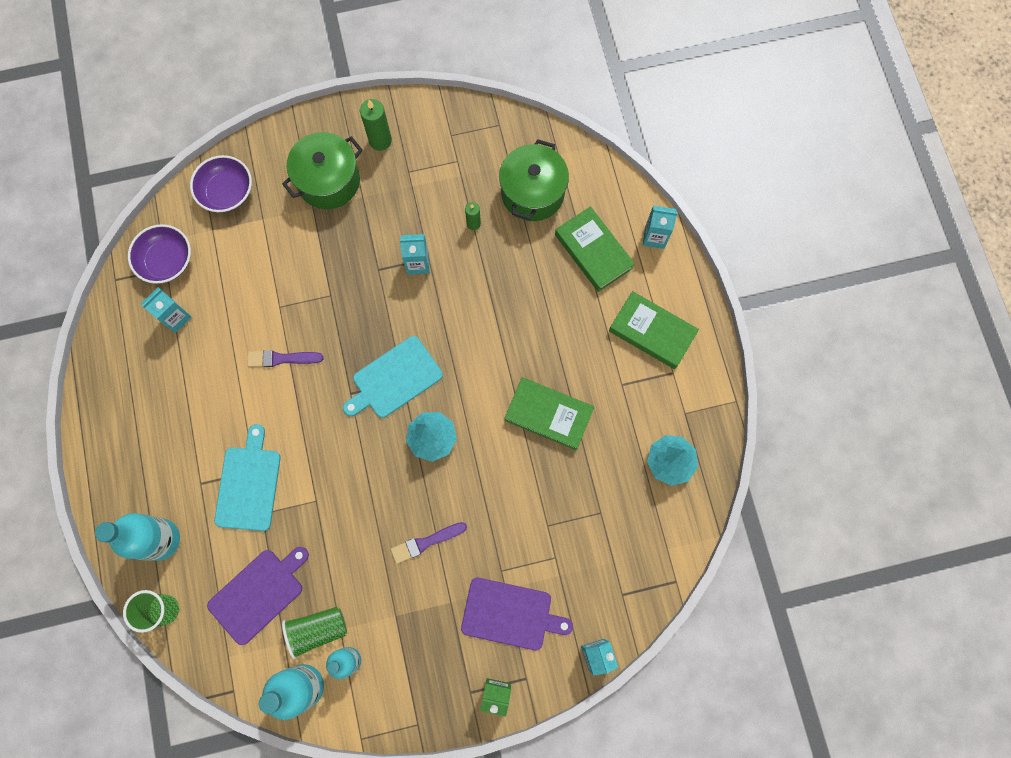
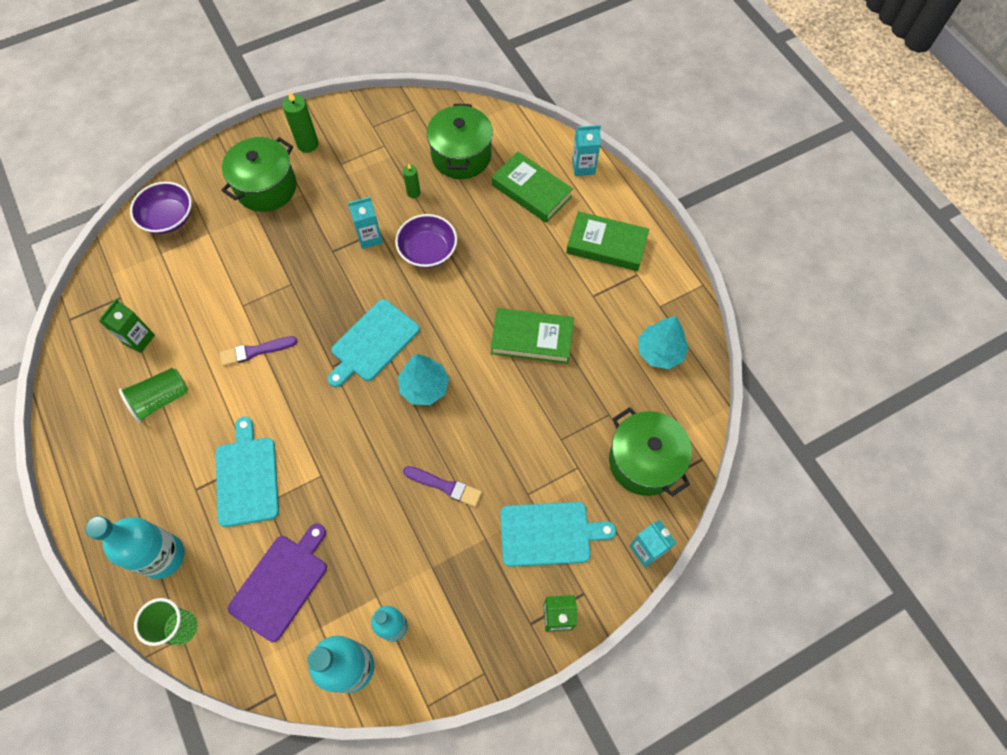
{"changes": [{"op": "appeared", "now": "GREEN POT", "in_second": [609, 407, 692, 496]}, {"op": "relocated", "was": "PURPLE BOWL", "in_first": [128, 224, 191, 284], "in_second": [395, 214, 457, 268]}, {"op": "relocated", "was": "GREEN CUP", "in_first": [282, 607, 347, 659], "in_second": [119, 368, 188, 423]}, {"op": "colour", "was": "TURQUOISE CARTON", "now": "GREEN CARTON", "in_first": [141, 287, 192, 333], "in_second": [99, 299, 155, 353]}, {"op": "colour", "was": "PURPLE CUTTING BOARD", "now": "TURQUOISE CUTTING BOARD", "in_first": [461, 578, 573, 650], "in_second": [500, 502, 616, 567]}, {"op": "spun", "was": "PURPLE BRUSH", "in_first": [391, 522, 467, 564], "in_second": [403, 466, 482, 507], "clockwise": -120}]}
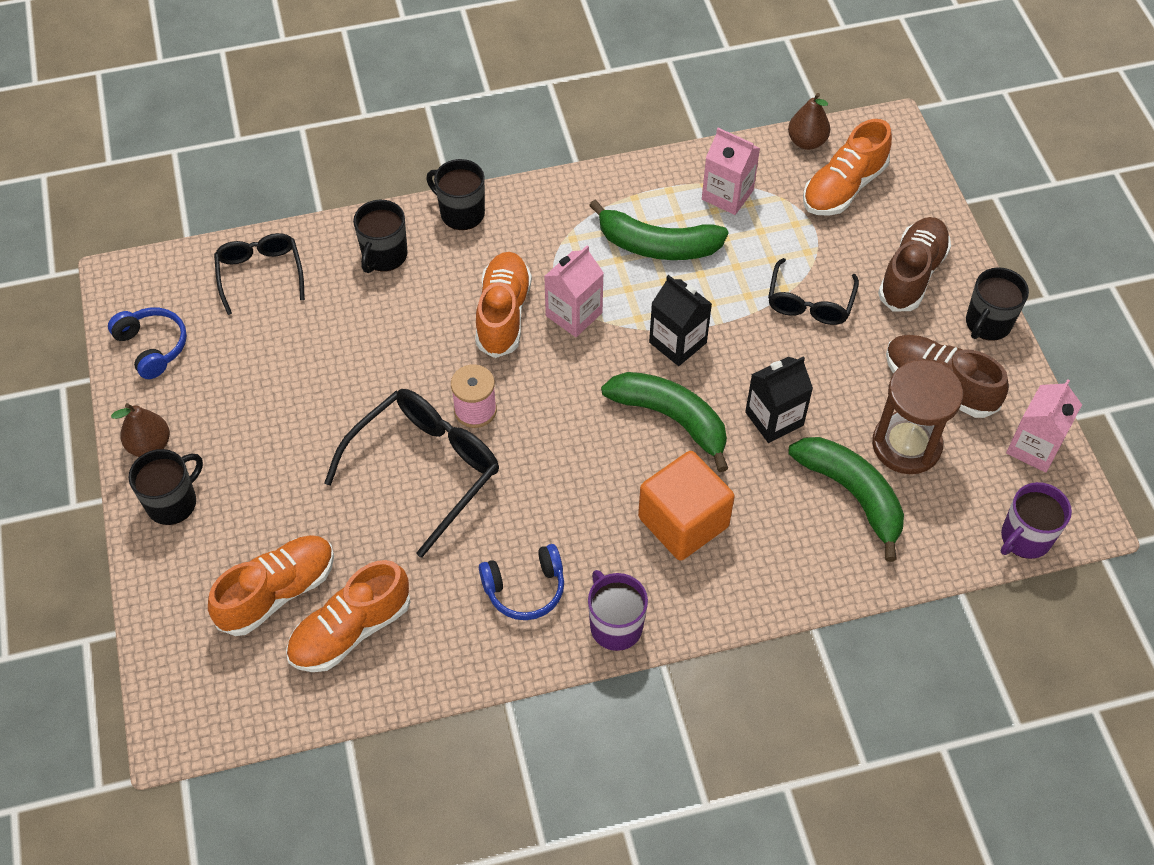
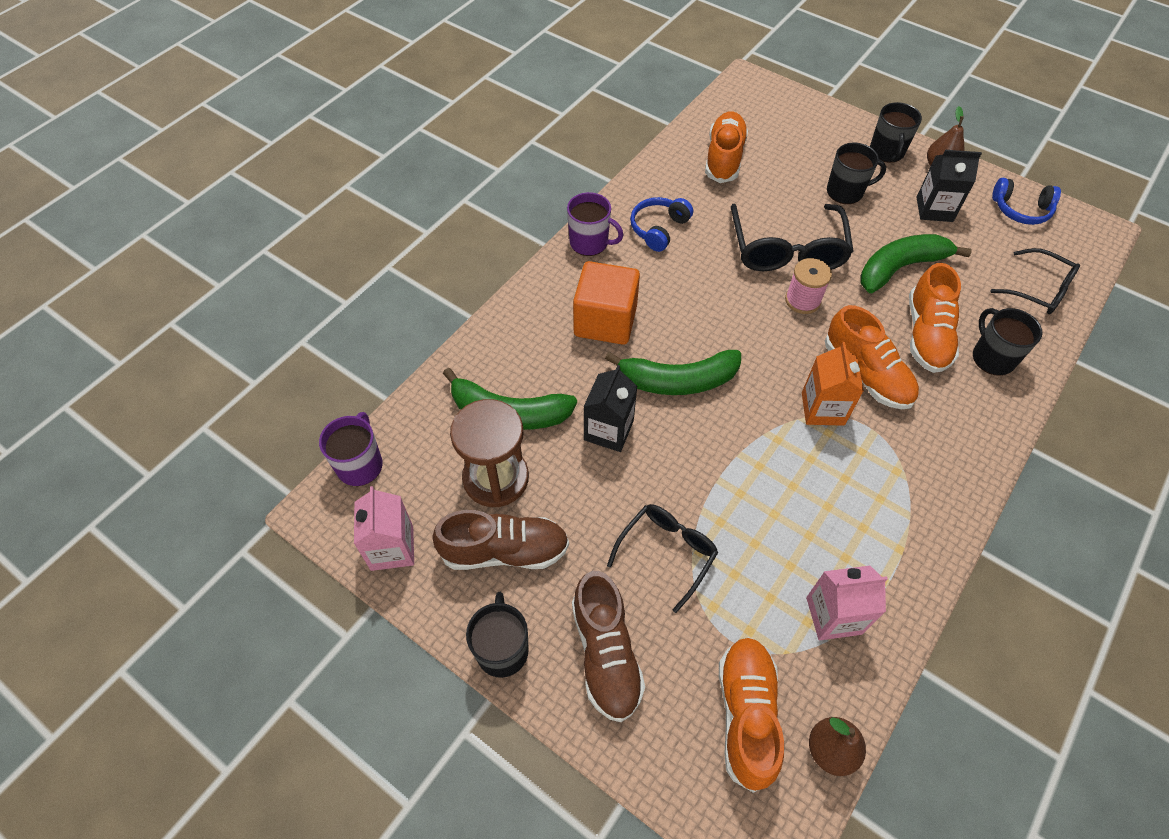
{"changes": [{"op": "relocated", "was": "ORANGE SHOE", "in_first": [208, 535, 334, 636], "in_second": [909, 263, 961, 373]}, {"op": "relocated", "was": "BLACK MUG", "in_first": [426, 159, 485, 230], "in_second": [827, 143, 886, 204]}, {"op": "relocated", "was": "GREEN BANANA", "in_first": [589, 200, 728, 260], "in_second": [860, 234, 972, 293]}, {"op": "relocated", "was": "BLACK CARTON", "in_first": [649, 275, 712, 366], "in_second": [917, 150, 982, 222]}, {"op": "colour", "was": "PINK CARTON", "now": "ORANGE CARTON", "in_first": [544, 246, 604, 337], "in_second": [802, 342, 864, 426]}, {"op": "spun", "was": "BLACK GLASSES", "in_first": [768, 258, 859, 325], "in_second": [607, 504, 718, 613], "clockwise": 60}]}
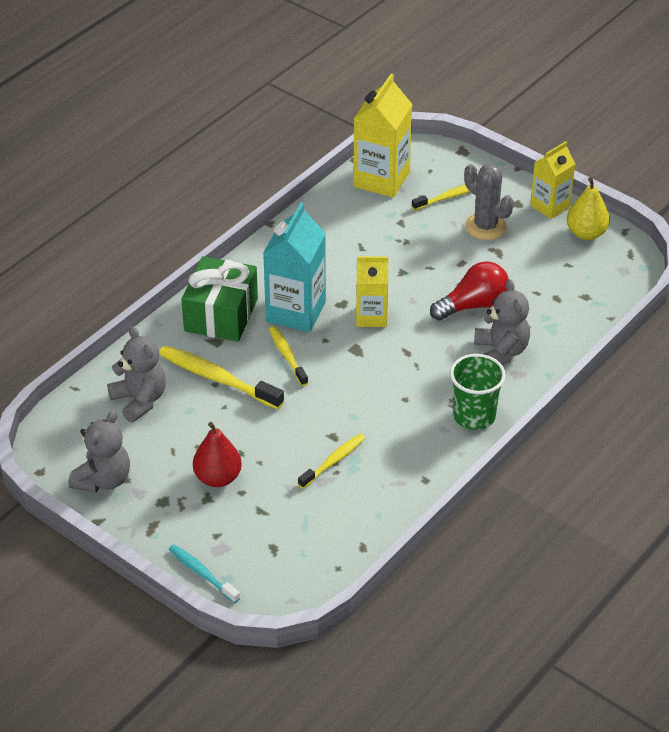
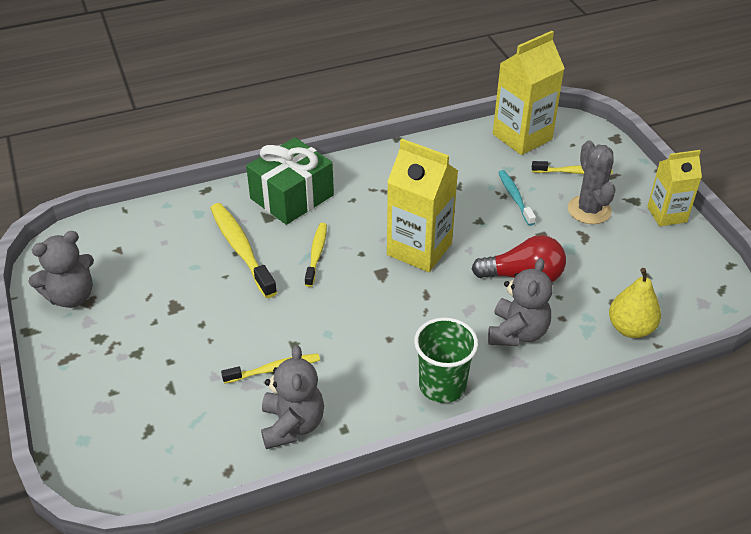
{"changes": [{"op": "missing", "was": "RED PEAR", "in_first": [193, 422, 242, 487]}, {"op": "missing", "was": "TURQUOISE CARTON", "in_first": [263, 202, 326, 332]}, {"op": "relocated", "was": "GREY TEDDY BEAR", "in_first": [107, 327, 166, 423], "in_second": [261, 345, 324, 449]}, {"op": "relocated", "was": "TURQUOISE TOOTHBRUSH", "in_first": [169, 544, 240, 603], "in_second": [498, 170, 536, 226]}, {"op": "relocated", "was": "YELLOW PEAR", "in_first": [567, 177, 610, 240], "in_second": [609, 268, 661, 338]}, {"op": "size", "was": "YELLOW CARTON", "in_first": [356, 256, 388, 327], "in_second": [387, 139, 458, 272], "ratio": 1.56}]}
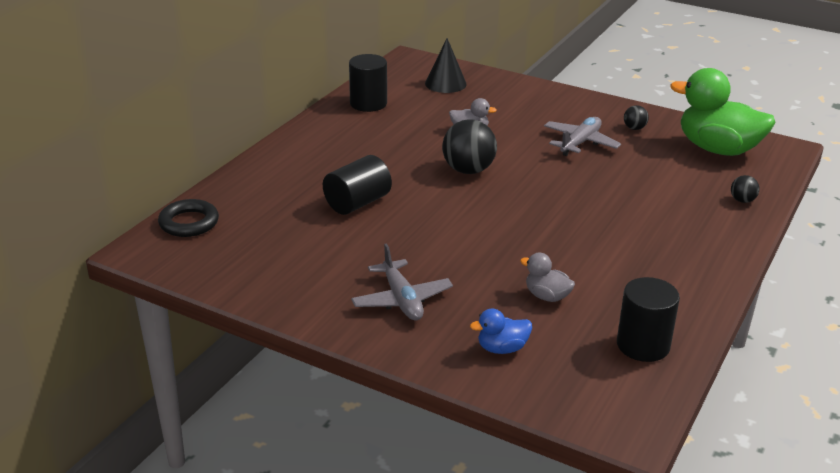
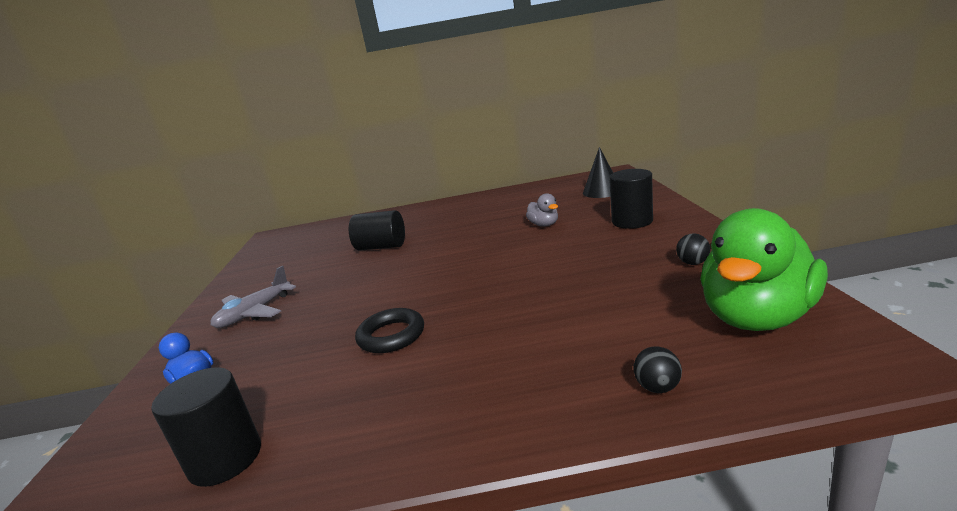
{"changes": [{"op": "missing", "was": "BLACK BALL", "in_first": [442, 119, 497, 174]}, {"op": "missing", "was": "GREY DUCK", "in_first": [520, 253, 575, 302]}, {"op": "missing", "was": "GREY PLANE", "in_first": [544, 117, 621, 156]}, {"op": "relocated", "was": "BLACK RING", "in_first": [158, 199, 219, 237], "in_second": [355, 308, 424, 353]}, {"op": "relocated", "was": "BLACK CYLINDER", "in_first": [349, 54, 387, 112], "in_second": [609, 169, 653, 229]}, {"op": "spun", "was": "GREEN DUCK", "in_first": [670, 68, 775, 156], "in_second": [700, 208, 828, 331], "clockwise": -135}]}
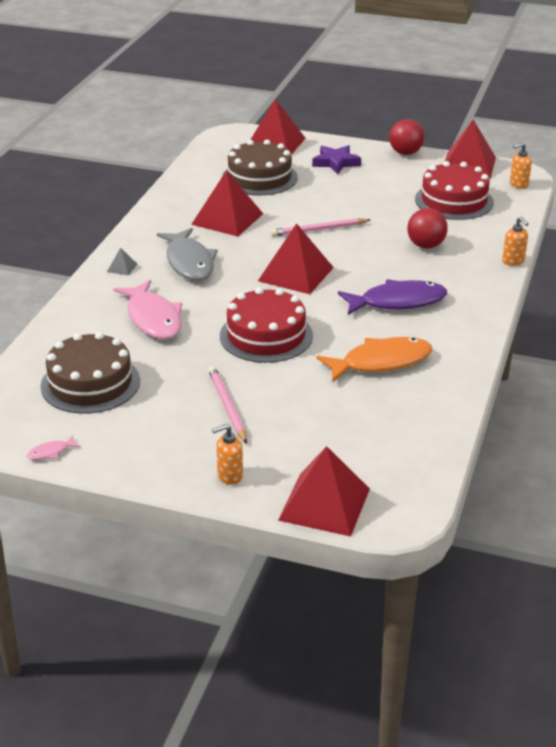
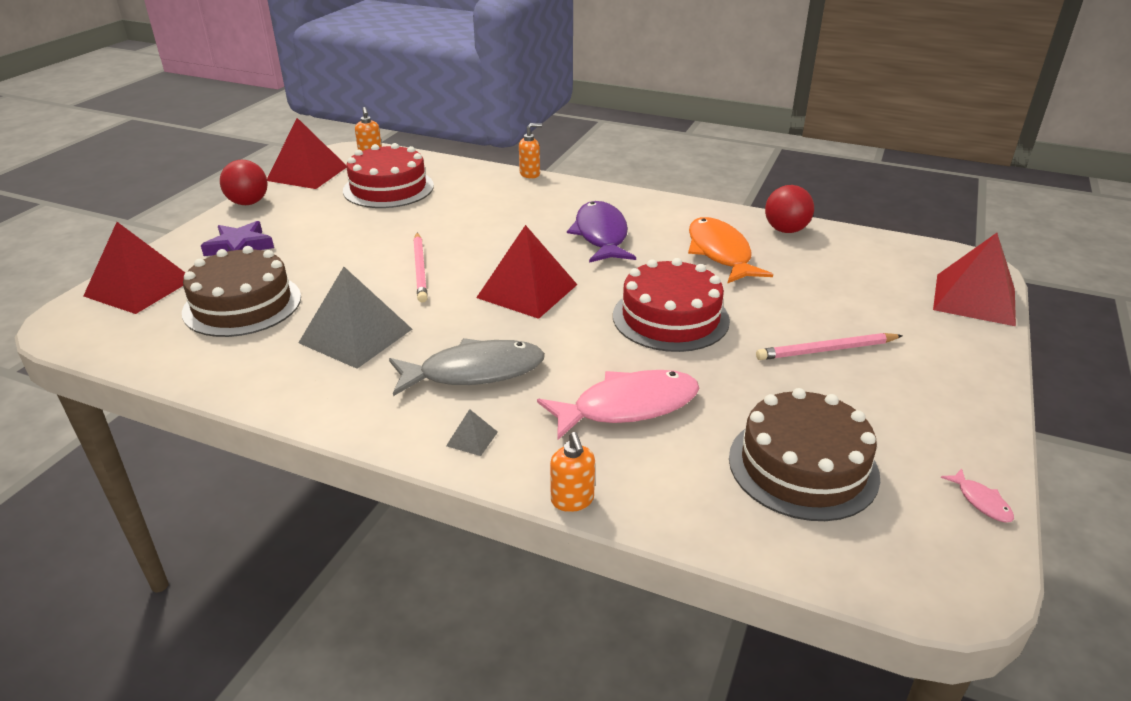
{"changes": [{"op": "relocated", "was": "ORANGE SOAP DISPENSER", "in_first": [212, 424, 243, 485], "in_second": [550, 432, 595, 512]}, {"op": "relocated", "was": "RED BALL", "in_first": [407, 208, 448, 248], "in_second": [765, 185, 814, 233]}, {"op": "colour", "was": "RED PYRAMID", "now": "GREY PYRAMID", "in_first": [191, 171, 263, 237], "in_second": [298, 267, 412, 369]}]}
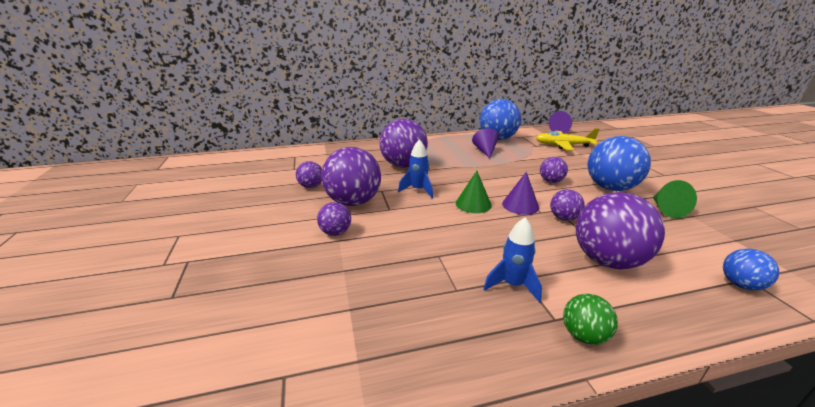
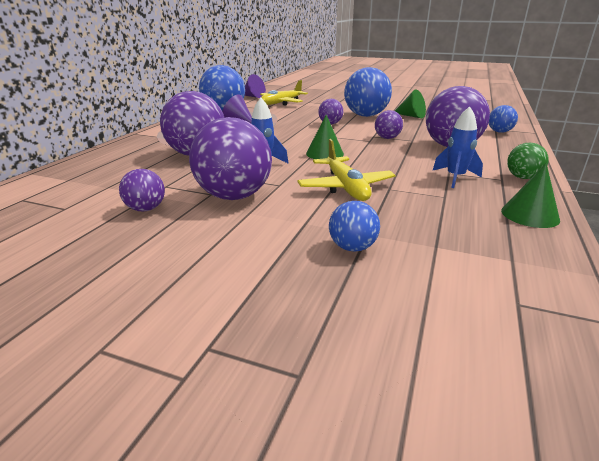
{"changes": [{"op": "missing", "was": "PURPLE BALL", "in_first": [317, 202, 351, 236]}, {"op": "missing", "was": "PURPLE CONE", "in_first": [502, 172, 539, 215]}, {"op": "appeared", "now": "YELLOW PLANE", "in_second": [297, 139, 396, 201]}, {"op": "appeared", "now": "BLUE BALL", "in_second": [329, 201, 380, 252]}, {"op": "appeared", "now": "GREEN CONE", "in_second": [501, 163, 560, 228]}]}
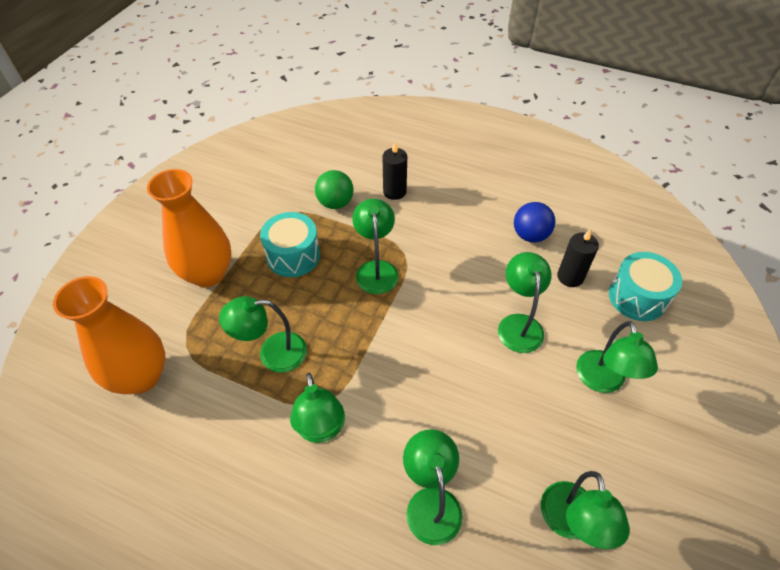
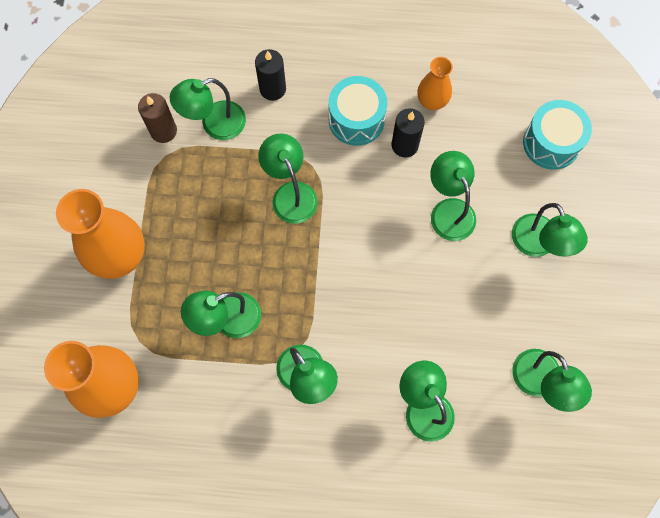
{"changes": [{"op": "appeared", "now": "BROWN CANDLE", "in_second": [138, 93, 177, 143]}, {"op": "relocated", "was": "TURQUOISE DRUM", "in_first": [260, 212, 320, 277], "in_second": [328, 76, 387, 146]}, {"op": "relocated", "was": "BLACK CANDLE", "in_first": [557, 230, 599, 287], "in_second": [392, 108, 425, 157]}, {"op": "exchanged", "was": "GREEN BALL", "now": "GREEN LAMP", "in_first": [315, 170, 354, 209], "in_second": [170, 78, 246, 140]}, {"op": "exchanged", "was": "BLUE BALL", "now": "ORANGE VASE", "in_first": [514, 202, 555, 243], "in_second": [417, 57, 453, 110]}]}
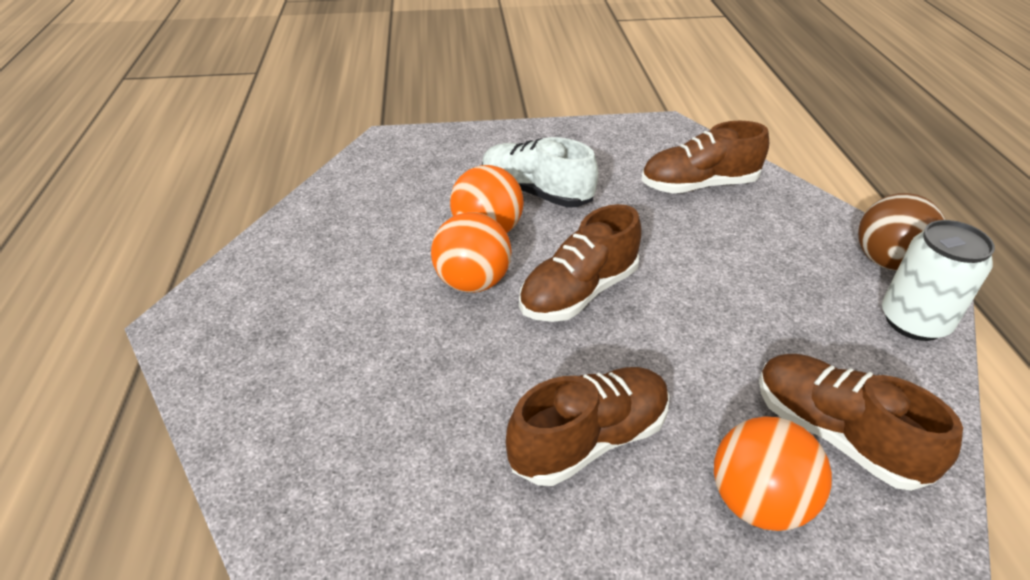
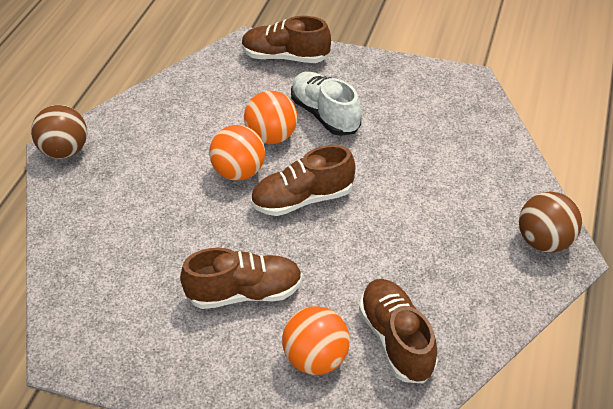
{"changes": [{"op": "missing", "was": "WHITE CAN", "in_first": [882, 220, 995, 341]}, {"op": "appeared", "now": "BROWN BALL", "in_second": [31, 105, 87, 159]}, {"op": "relocated", "was": "BROWN SHOE", "in_first": [641, 121, 769, 193], "in_second": [242, 16, 331, 63]}]}
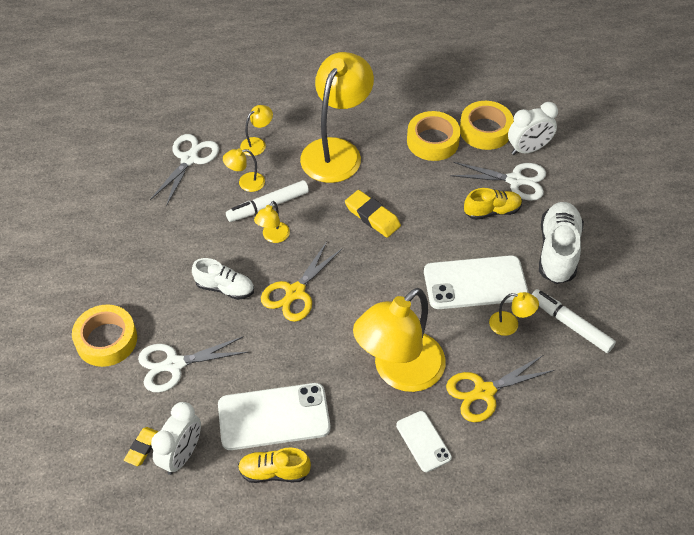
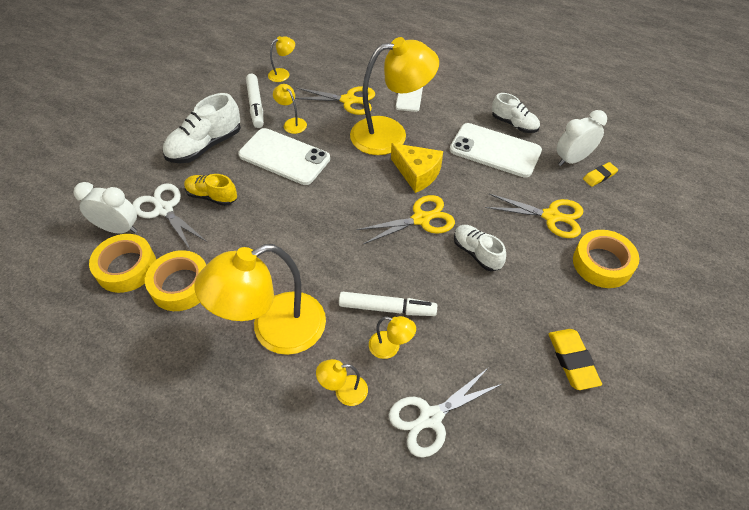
{"changes": [{"op": "appeared", "now": "YELLOW CHEESE", "in_second": [391, 143, 443, 193]}, {"op": "relocated", "was": "YELLOW LAMP", "in_first": [254, 201, 290, 243], "in_second": [268, 36, 295, 82]}, {"op": "relocated", "was": "YELLOW ERASER", "in_first": [345, 190, 401, 238], "in_second": [549, 329, 602, 390]}, {"op": "colour", "was": "WHITE SCISSORS", "now": "YELLOW SCISSORS", "in_first": [138, 336, 248, 392], "in_second": [485, 194, 583, 238]}, {"op": "colour", "was": "YELLOW SHOE", "now": "WHITE SHOE", "in_first": [238, 447, 311, 483], "in_second": [492, 93, 540, 133]}]}
